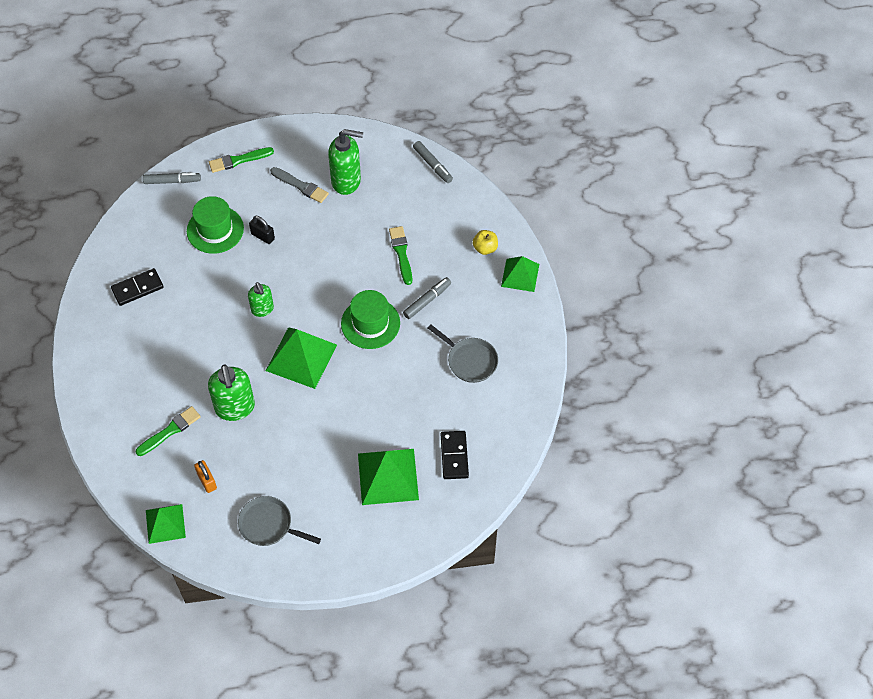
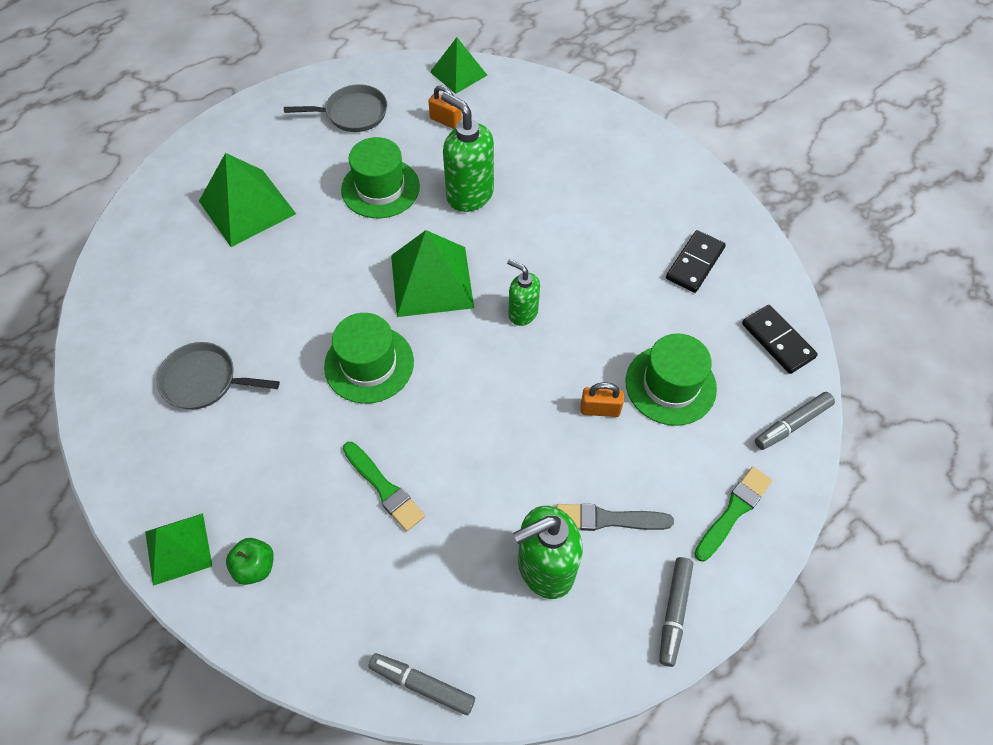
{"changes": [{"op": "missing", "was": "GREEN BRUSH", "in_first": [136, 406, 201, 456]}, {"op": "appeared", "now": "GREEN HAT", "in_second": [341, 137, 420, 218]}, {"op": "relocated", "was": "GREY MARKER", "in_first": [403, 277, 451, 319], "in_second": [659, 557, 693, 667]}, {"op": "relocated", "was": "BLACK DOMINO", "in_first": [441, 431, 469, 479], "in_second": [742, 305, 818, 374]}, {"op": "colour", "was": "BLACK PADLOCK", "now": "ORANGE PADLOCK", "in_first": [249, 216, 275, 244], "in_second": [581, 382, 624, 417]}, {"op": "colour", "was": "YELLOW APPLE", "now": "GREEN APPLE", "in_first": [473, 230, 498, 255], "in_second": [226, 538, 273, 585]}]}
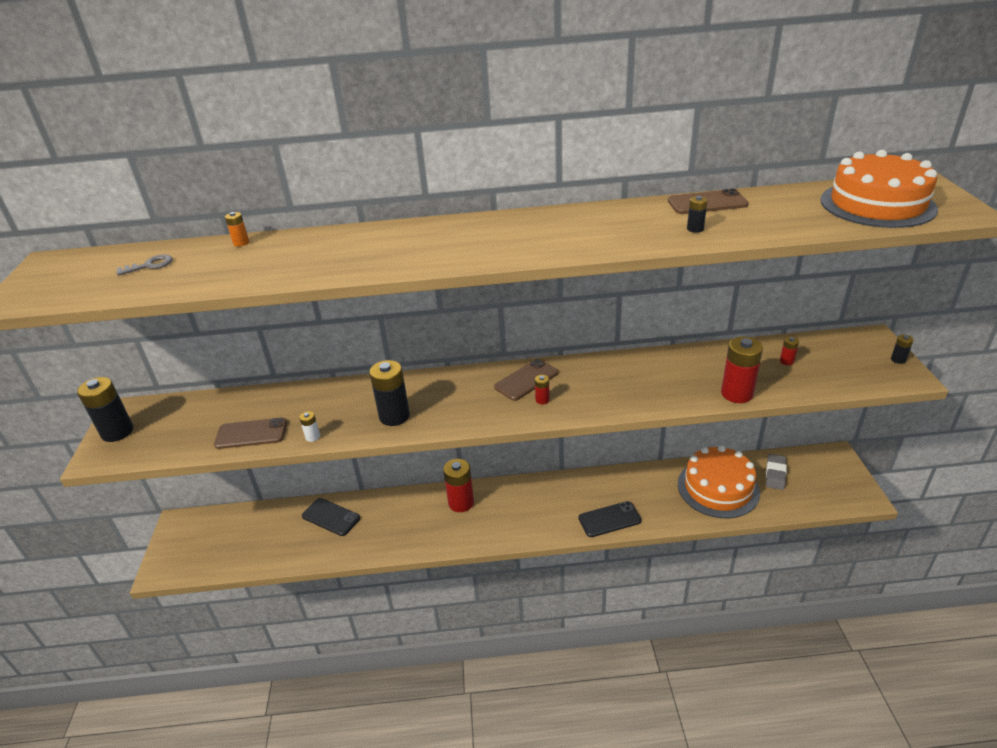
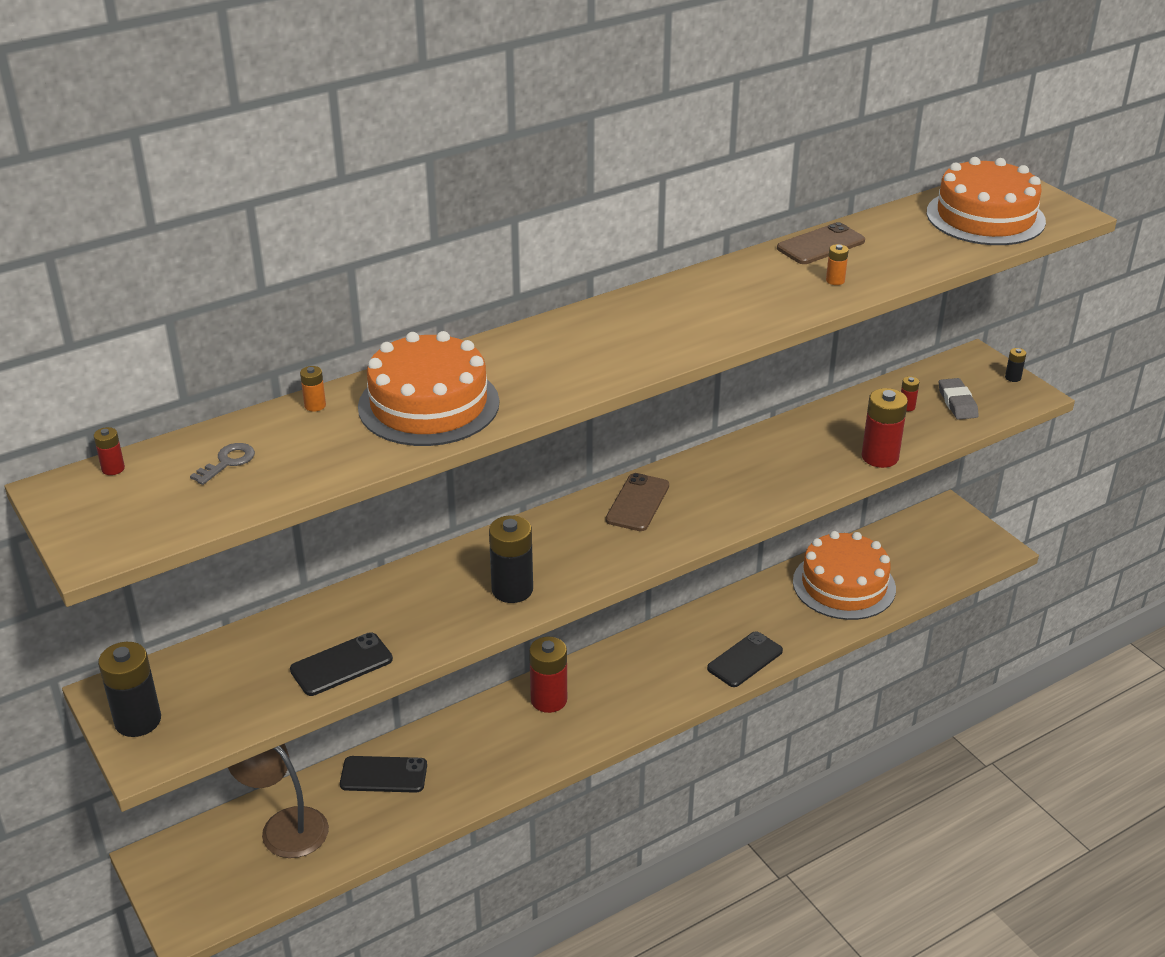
{"changes": [{"op": "missing", "was": "WHITE BATTERY", "in_first": [299, 411, 320, 442]}, {"op": "appeared", "now": "BROWN LAMP", "in_second": [228, 744, 329, 858]}, {"op": "appeared", "now": "ORANGE CAKE", "in_second": [358, 331, 499, 446]}, {"op": "relocated", "was": "RED BATTERY", "in_first": [535, 375, 550, 404], "in_second": [94, 427, 125, 475]}, {"op": "relocated", "was": "GREY ERASER", "in_first": [766, 454, 787, 490], "in_second": [939, 378, 979, 420]}, {"op": "colour", "was": "BROWN PHONE", "now": "BLACK PHONE", "in_first": [214, 417, 287, 449], "in_second": [290, 632, 393, 696]}, {"op": "colour", "was": "BLACK BATTERY", "now": "ORANGE BATTERY", "in_first": [687, 196, 708, 233], "in_second": [826, 244, 849, 285]}]}
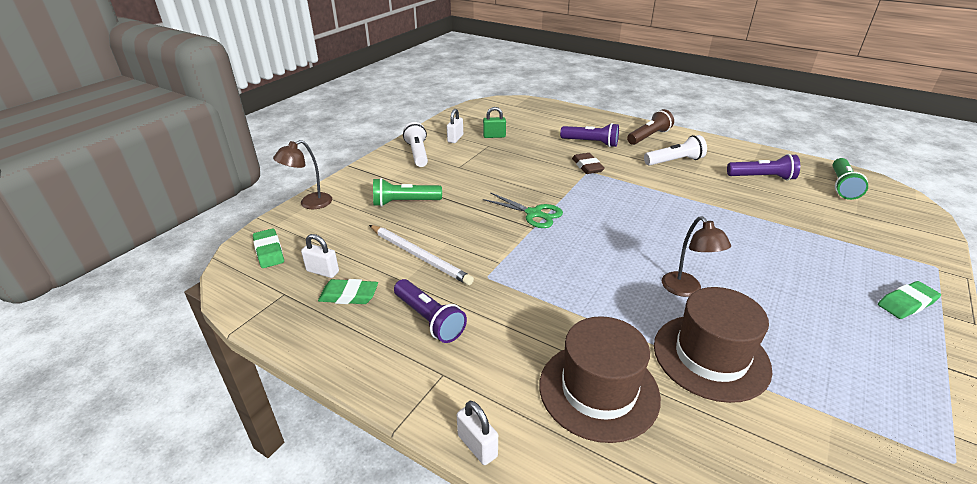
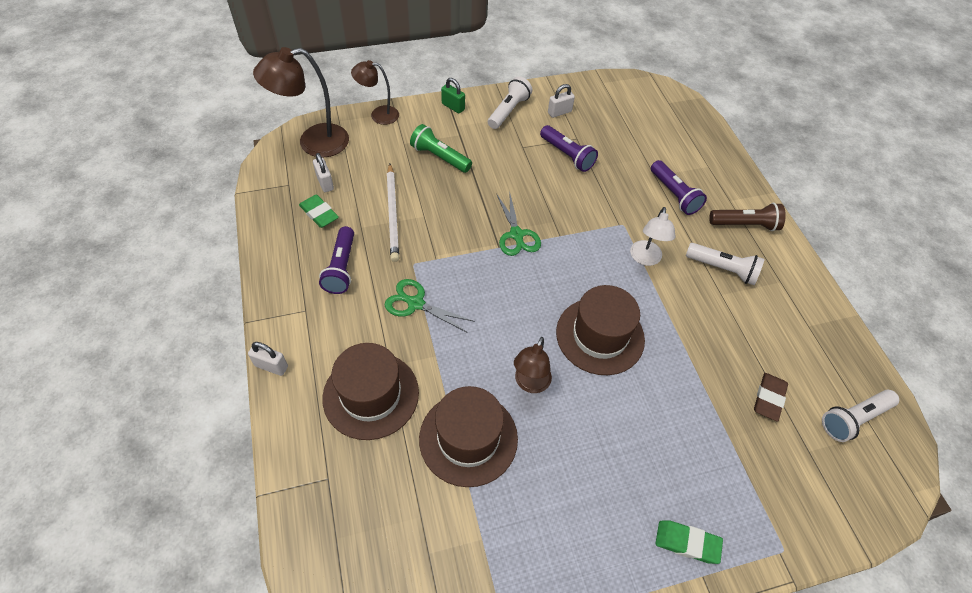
{"changes": [{"op": "appeared", "now": "GREEN SCISSORS", "in_second": [385, 279, 475, 333]}, {"op": "appeared", "now": "BROWN HAT", "in_second": [556, 285, 645, 375]}, {"op": "appeared", "now": "WHITE LAMP", "in_second": [630, 207, 675, 266]}, {"op": "relocated", "was": "GREEN PADLOCK", "in_first": [483, 107, 506, 138], "in_second": [441, 78, 465, 114]}, {"op": "relocated", "was": "BROWN ERASER", "in_first": [572, 153, 605, 174], "in_second": [754, 373, 788, 422]}, {"op": "relocated", "was": "PURPLE FLASHLIGHT", "in_first": [727, 154, 800, 181], "in_second": [540, 125, 598, 172]}, {"op": "exchanged", "was": "GREEN ERASER", "now": "BROWN LAMP", "in_first": [253, 228, 284, 268], "in_second": [253, 47, 349, 158]}, {"op": "colour", "was": "GREEN FLASHLIGHT", "now": "WHITE FLASHLIGHT", "in_first": [833, 158, 868, 200], "in_second": [822, 390, 899, 442]}, {"op": "spun", "was": "WHITE PADLOCK", "in_first": [457, 401, 498, 465], "in_second": [248, 342, 288, 376], "clockwise": -75}]}
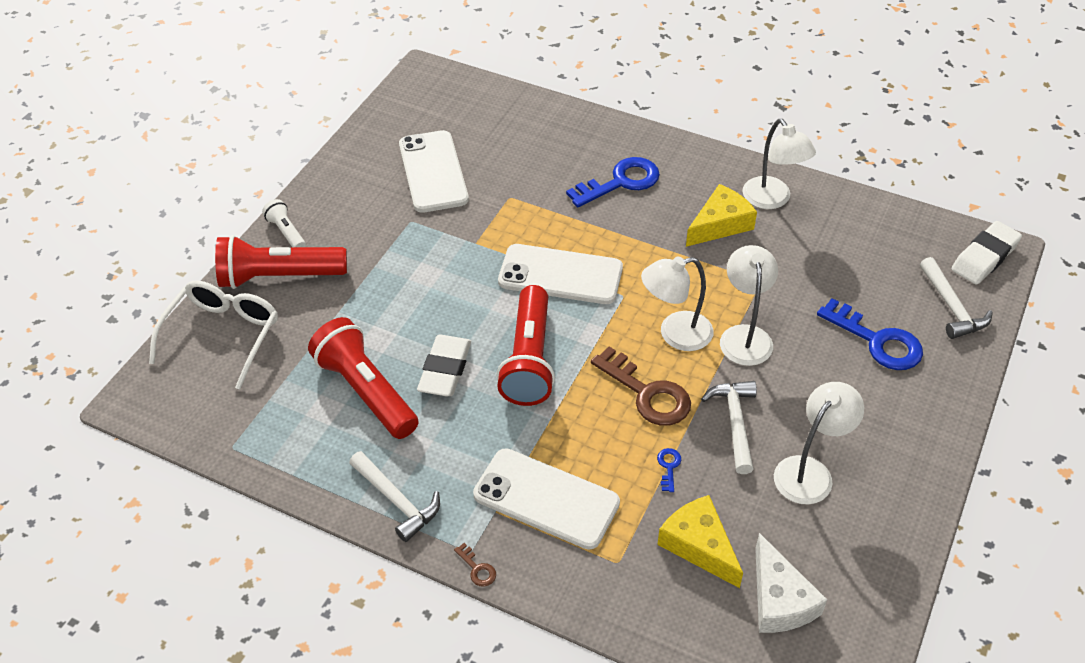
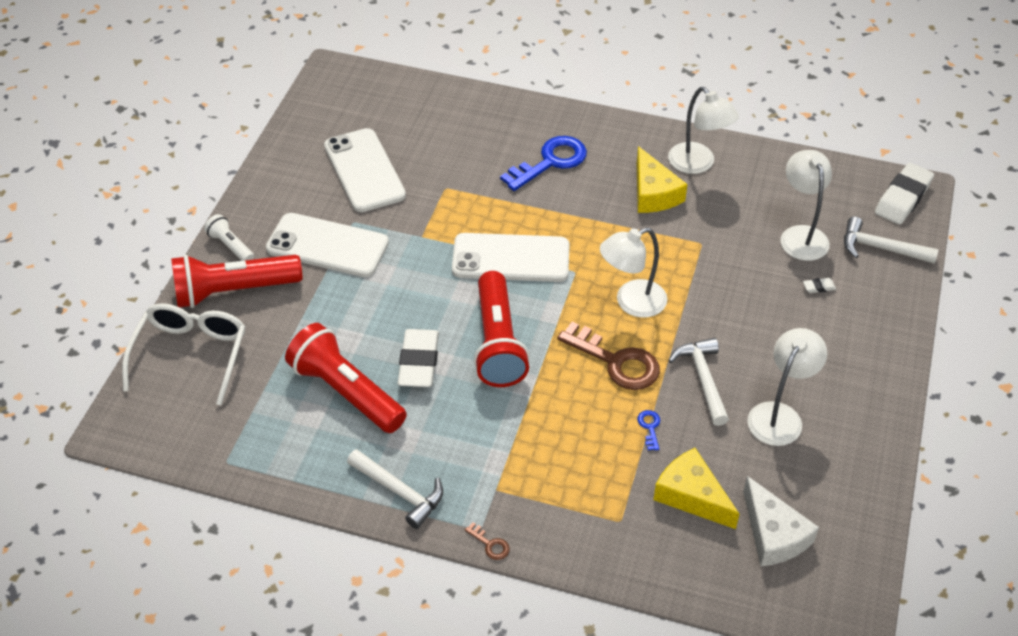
{"changes": [{"op": "relocated", "was": "WHITE PHONE", "in_first": [473, 448, 620, 550], "in_second": [266, 213, 389, 277]}, {"op": "relocated", "was": "WHITE LAMP", "in_first": [720, 245, 778, 366], "in_second": [780, 150, 832, 261]}, {"op": "exchanged", "was": "BLUE KEY", "now": "WHITE ERASER", "in_first": [817, 298, 923, 370], "in_second": [803, 278, 836, 293]}, {"op": "spun", "was": "YELLOW CHEESE", "in_first": [686, 184, 757, 247], "in_second": [637, 146, 688, 213], "clockwise": 120}, {"op": "spun", "was": "WHITE HAMMER", "in_first": [920, 257, 993, 339], "in_second": [844, 217, 939, 264], "clockwise": 135}]}
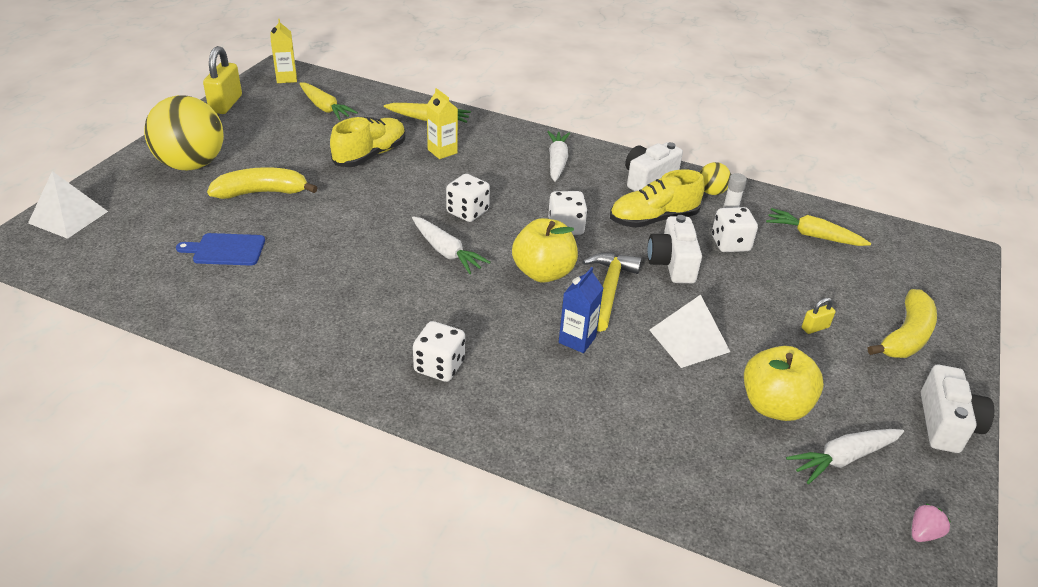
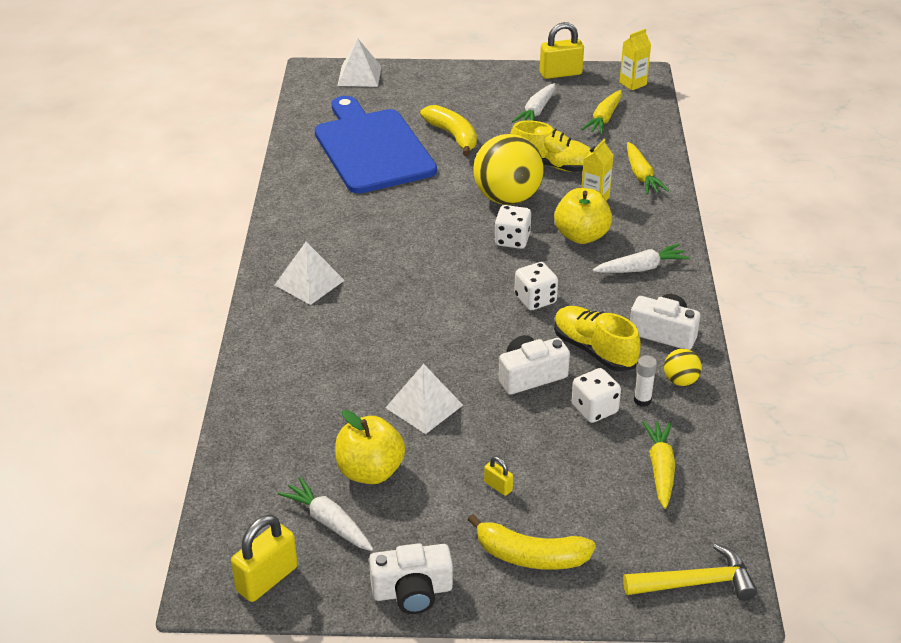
{"changes": [{"op": "missing", "was": "BLUE CARTON", "in_first": [559, 267, 603, 353]}, {"op": "relocated", "was": "YELLOW BALL", "in_first": [144, 95, 224, 170], "in_second": [473, 134, 544, 205]}, {"op": "relocated", "was": "WHITE CARROT", "in_first": [412, 216, 491, 274], "in_second": [512, 83, 555, 122]}, {"op": "relocated", "was": "YELLOW APPLE", "in_first": [512, 218, 578, 283], "in_second": [554, 188, 612, 244]}, {"op": "relocated", "was": "YELLOW HAMMER", "in_first": [583, 253, 642, 332], "in_second": [623, 543, 757, 601]}, {"op": "exchanged", "was": "WHITE DICE", "now": "WHITE PYRAMID", "in_first": [413, 321, 465, 382], "in_second": [275, 242, 345, 305]}, {"op": "exchanged", "was": "PINK STRAWBERRY", "now": "YELLOW PADLOCK", "in_first": [912, 504, 951, 542], "in_second": [231, 515, 298, 602]}, {"op": "size", "was": "BLUE CUTTING BOARD", "in_first": [176, 233, 265, 266], "in_second": [315, 96, 437, 194], "ratio": 2.46}]}
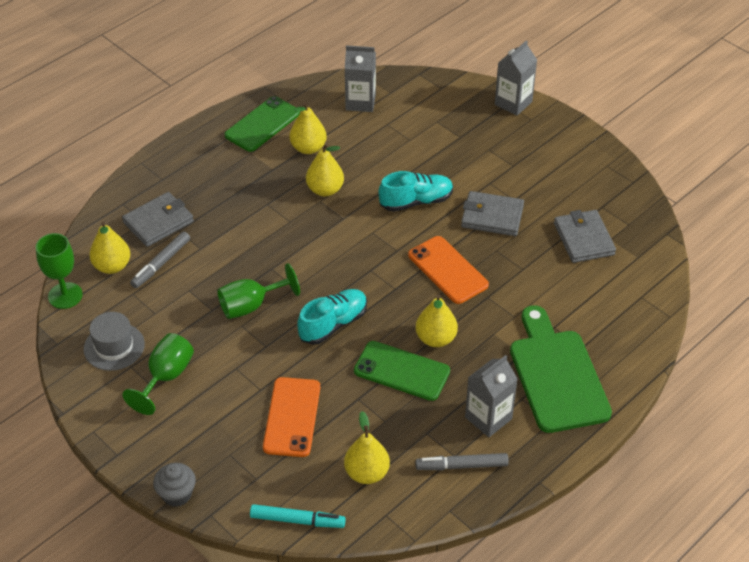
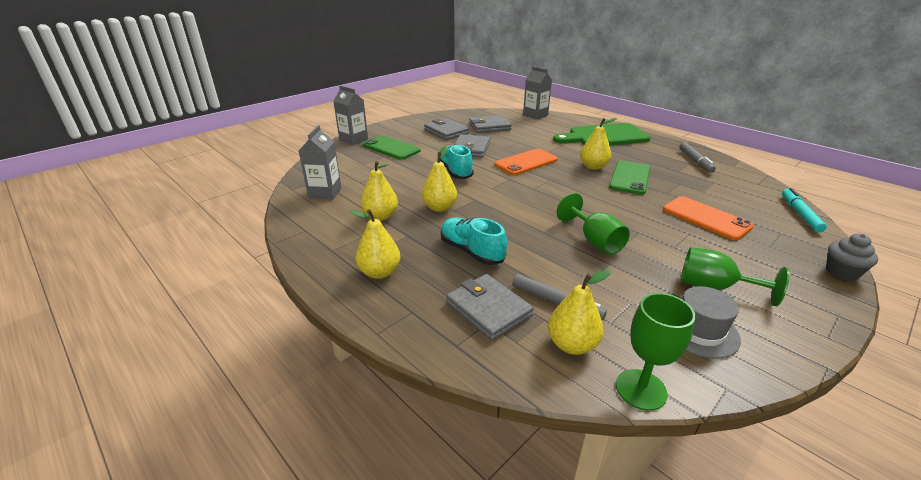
{"changes": [{"op": "appeared", "now": "GREY WALLET", "in_second": [424, 118, 469, 140]}, {"op": "relocated", "was": "GREEN PHONE", "in_first": [225, 96, 300, 152], "in_second": [363, 135, 421, 160]}, {"op": "relocated", "was": "TURQUOISE SHOE", "in_first": [297, 289, 367, 345], "in_second": [441, 217, 507, 265]}, {"op": "relocated", "was": "YELLOW PEAR", "in_first": [344, 411, 390, 484], "in_second": [349, 209, 400, 279]}, {"op": "relocated", "was": "GREY CARTON", "in_first": [465, 355, 518, 437], "in_second": [523, 66, 552, 120]}, {"op": "spun", "was": "ORANGE PHONE", "in_first": [263, 377, 320, 457], "in_second": [663, 196, 754, 240], "clockwise": 45}]}
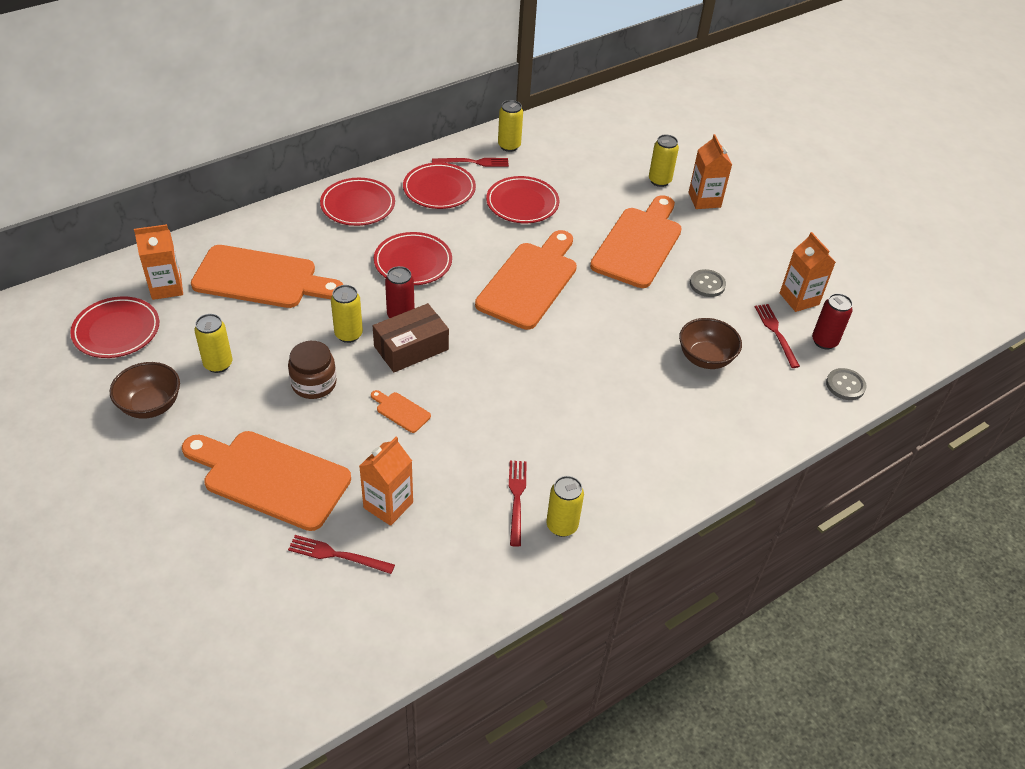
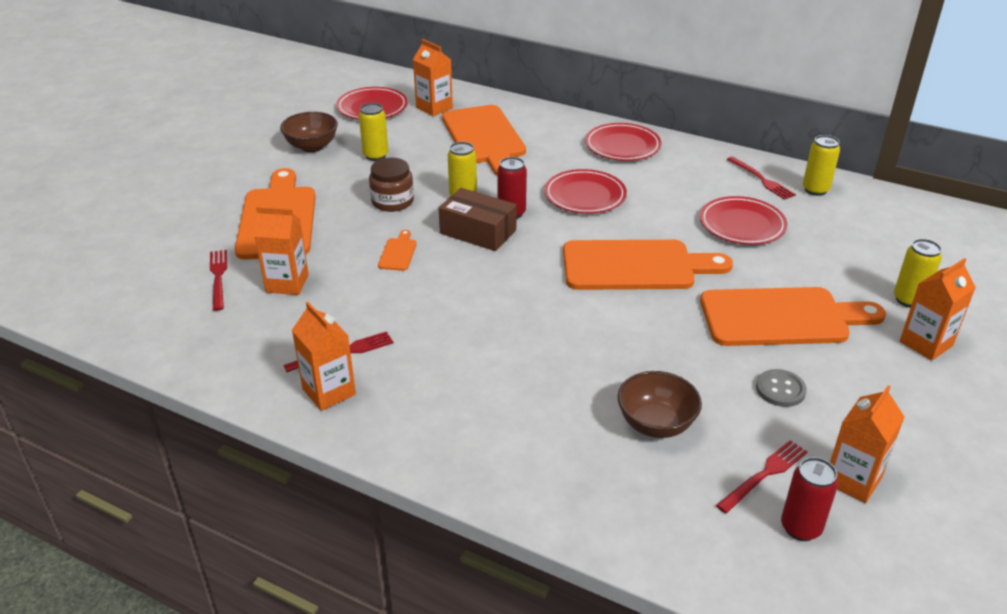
{"changes": [{"op": "missing", "was": "RED PLATE", "in_first": [403, 163, 476, 209]}, {"op": "missing", "was": "GREY BUTTON", "in_first": [826, 368, 866, 400]}, {"op": "exchanged", "was": "YELLOW CAN", "now": "ORANGE CARTON", "in_first": [546, 476, 584, 537], "in_second": [292, 302, 356, 411]}]}
